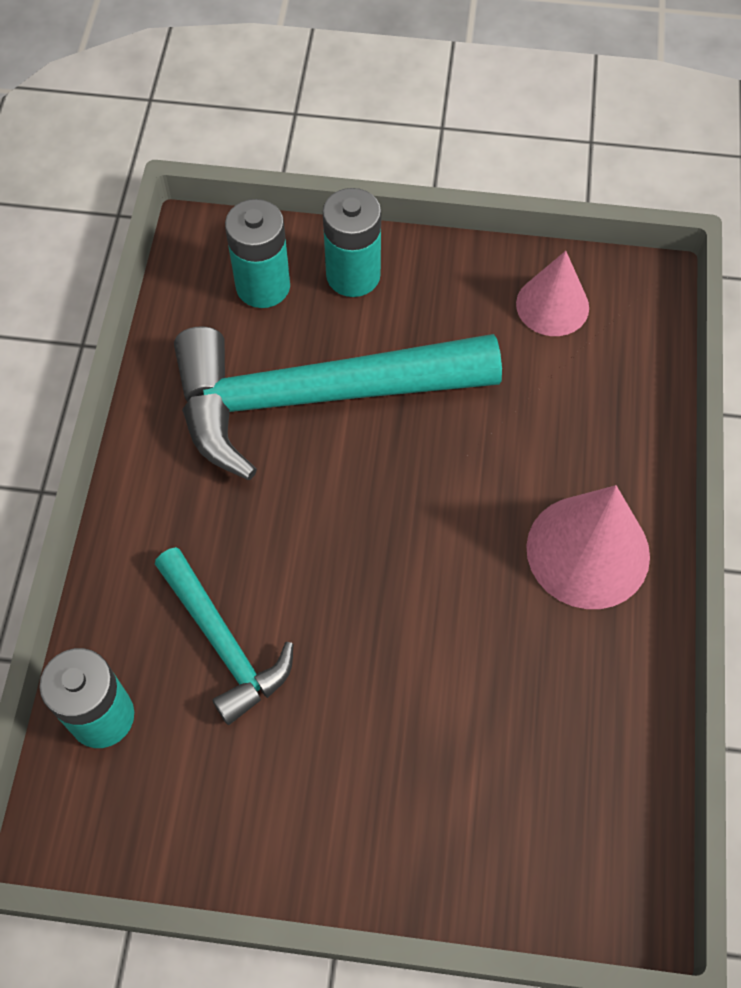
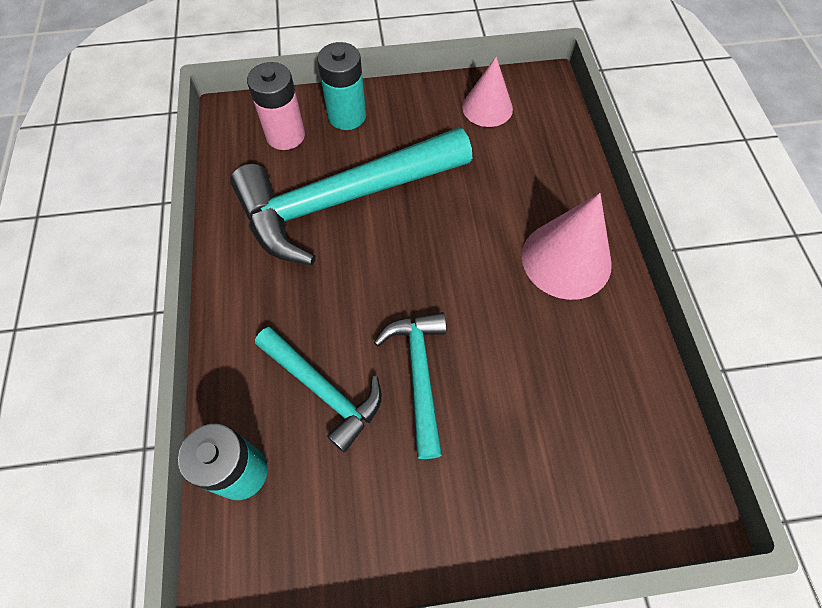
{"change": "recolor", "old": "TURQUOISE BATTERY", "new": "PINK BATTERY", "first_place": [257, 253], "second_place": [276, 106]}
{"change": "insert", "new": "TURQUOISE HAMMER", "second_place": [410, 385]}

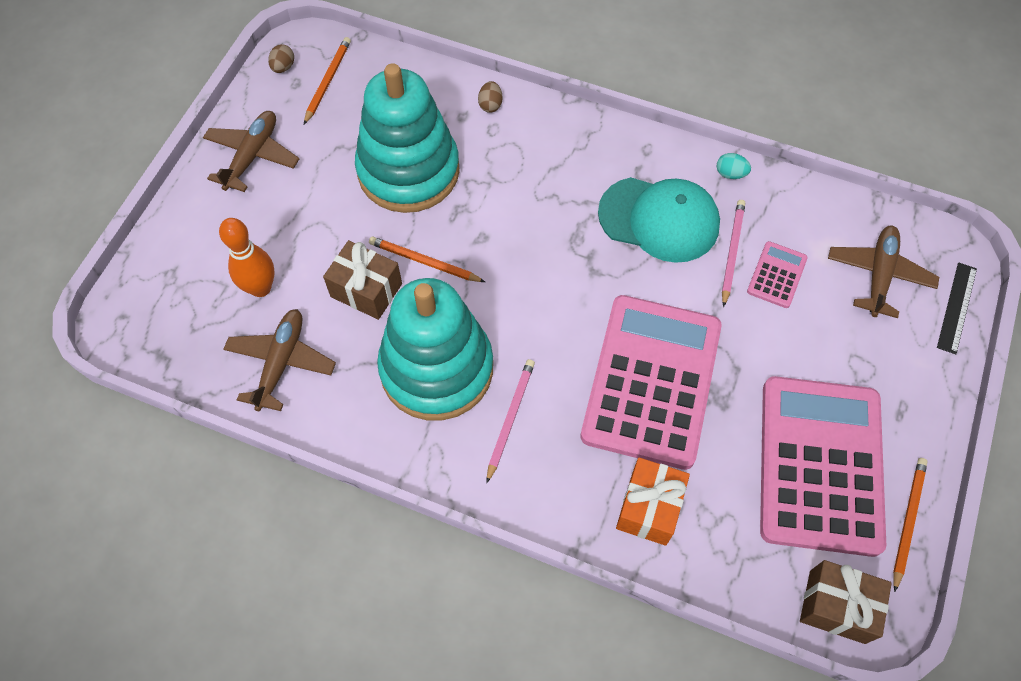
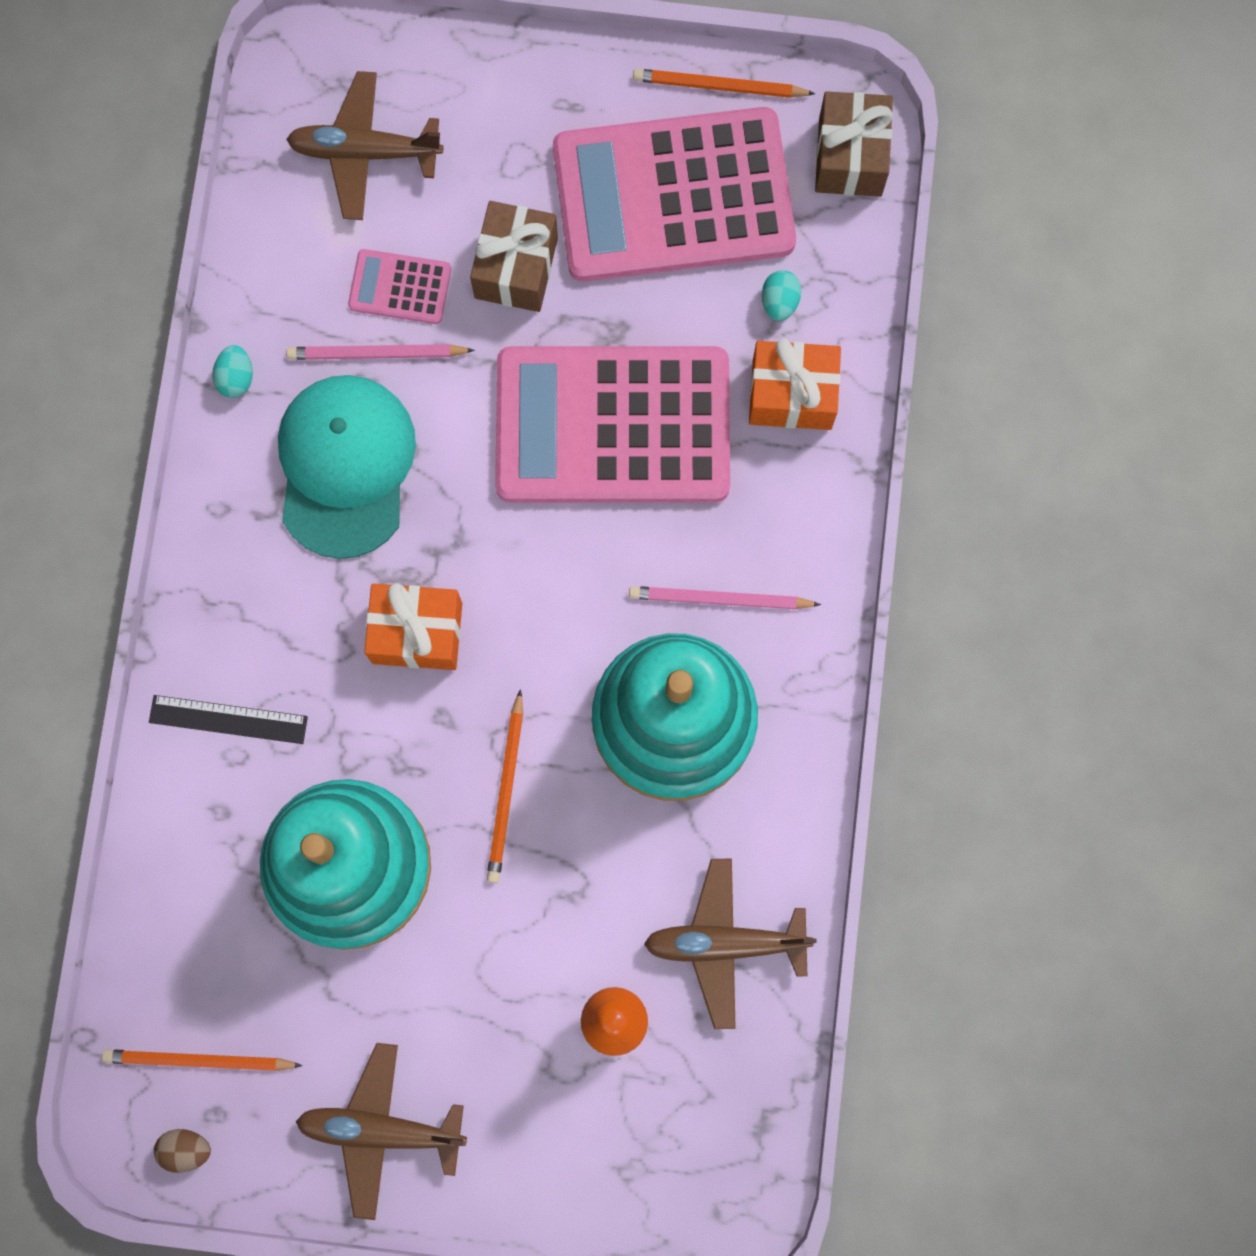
{"change": "delete", "old": "BROWN EGG", "first_place": [490, 97]}
{"change": "move", "old": "BROWN GIFT", "first_place": [362, 280], "second_place": [514, 256]}
{"change": "move", "old": "BLACK RULER", "first_place": [957, 308], "second_place": [228, 719]}
{"change": "insert", "new": "TURQUOISE EGG", "second_place": [781, 295]}
{"change": "insert", "new": "ORANGE GIFT", "second_place": [413, 626]}

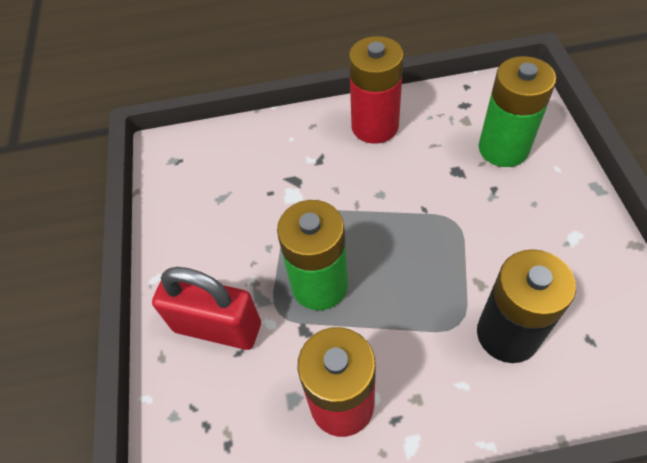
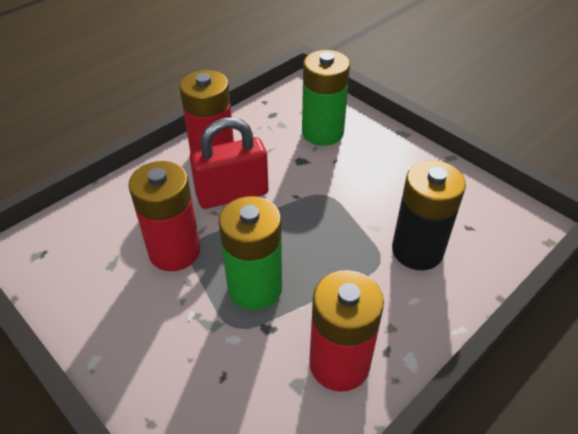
{"change": "move", "old": "RED PADLOCK", "first_place": [206, 308], "second_place": [229, 163]}
{"change": "insert", "new": "RED BATTERY", "second_place": [164, 216]}

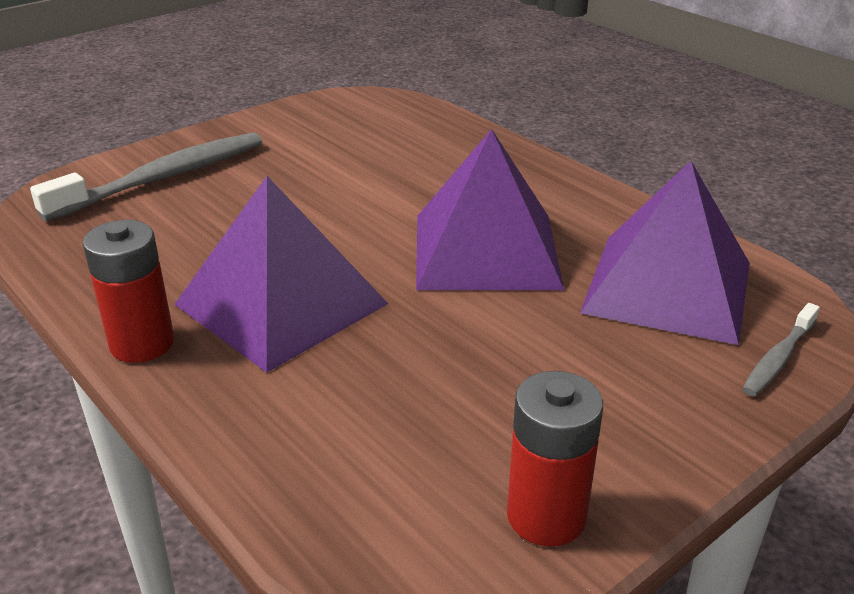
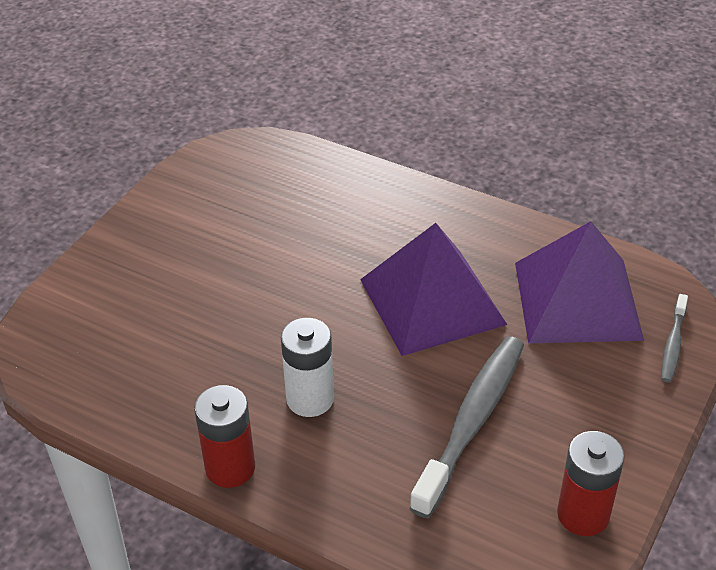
{"change": "move", "old": "GREY TOOTHBRUSH", "first_place": [146, 176], "second_place": [466, 427]}
{"change": "replace", "old": "PURPLE PYRAMID", "new": "WHITE BATTERY", "first_place": [281, 274], "second_place": [307, 367]}

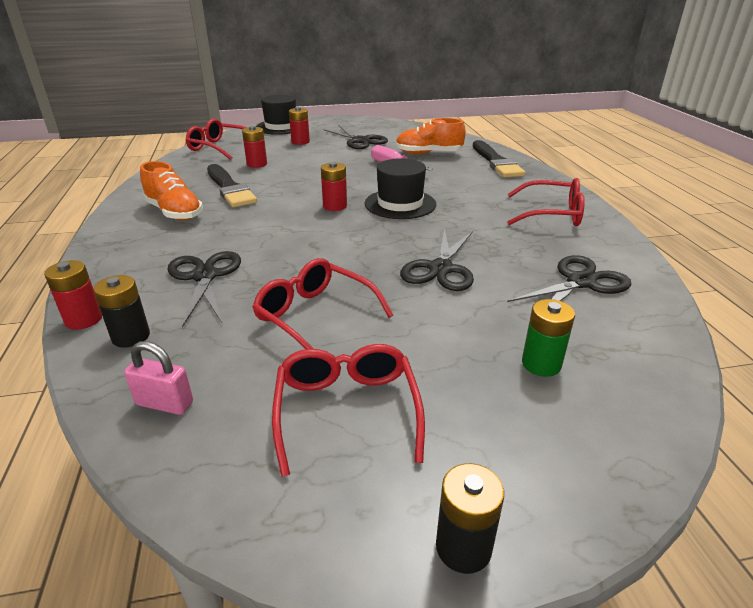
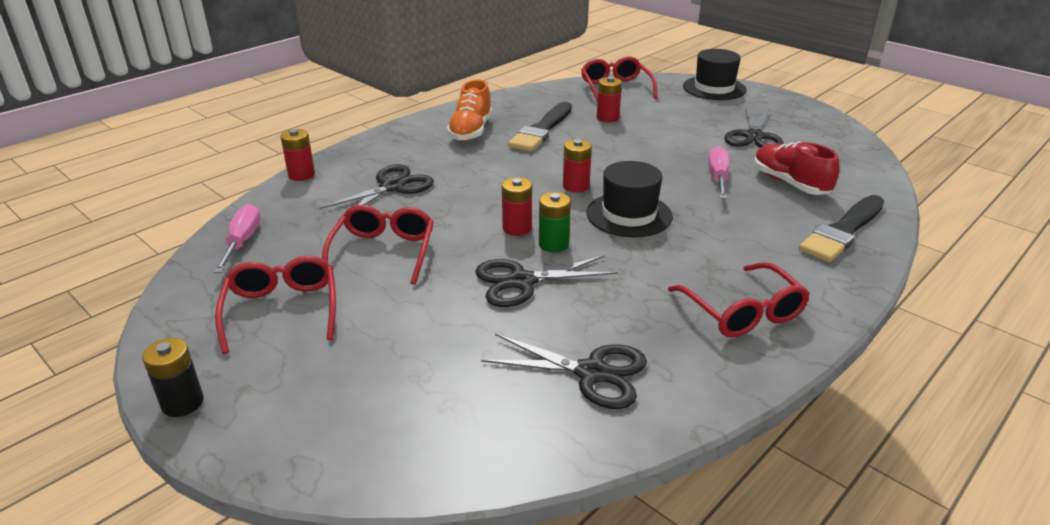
{"change": "move", "old": "RED BATTERY", "first_place": [299, 126], "second_place": [517, 206]}
{"change": "recolor", "old": "ORANGE SHOE", "new": "RED SHOE", "first_place": [430, 136], "second_place": [796, 168]}
{"change": "delete", "old": "BLACK BATTERY", "first_place": [121, 311]}
{"change": "move", "old": "GREEN BATTERY", "first_place": [548, 338], "second_place": [555, 222]}
{"change": "replace", "old": "PINK PADLOCK", "new": "PINK SCREWDRIVER", "first_place": [158, 378], "second_place": [237, 238]}
{"change": "rotate", "old": "RED GLASSES", "first_place": [348, 410], "second_place": [275, 305], "degrees": -60}

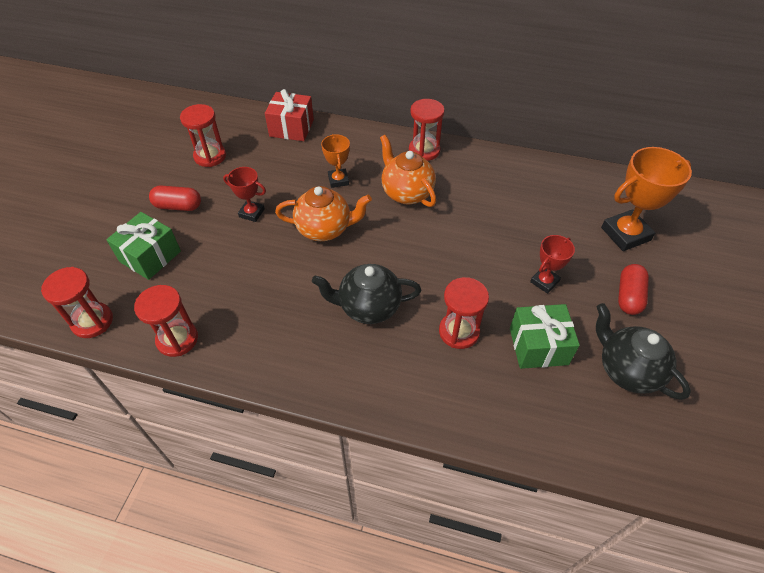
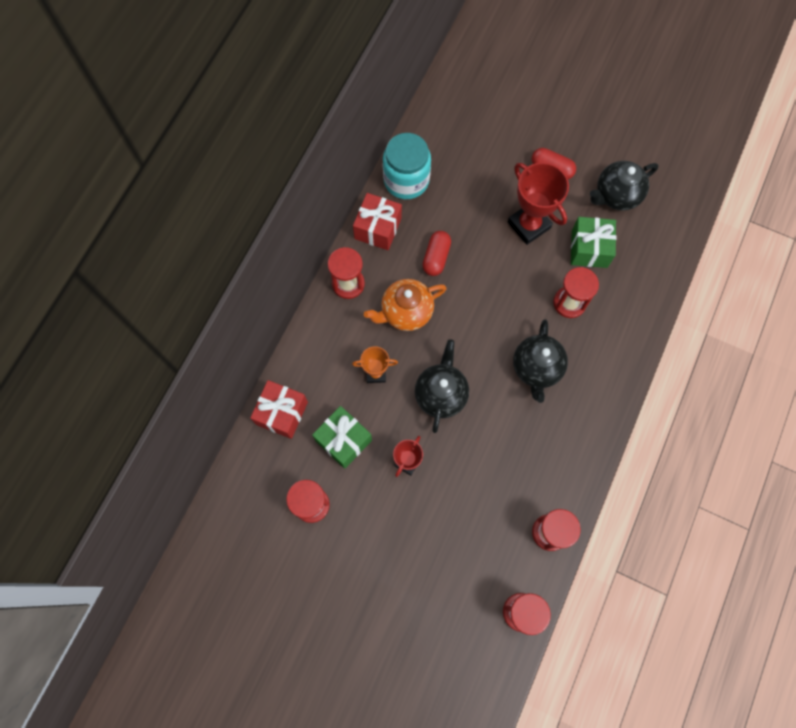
{"change": "delete", "old": "ORANGE TROPHY", "first_place": [646, 199]}
{"change": "move", "old": "RED CAPSULE", "first_place": [175, 198], "second_place": [436, 253]}
{"change": "recolor", "old": "ORANGE TEAPOT", "new": "BLACK TEAPOT", "first_place": [323, 213], "second_place": [442, 386]}
{"change": "move", "old": "GREEN GIFT", "first_place": [143, 246], "second_place": [342, 437]}
{"change": "resize", "old": "RED TROPHY", "first_place": [552, 264], "second_place": [538, 203], "factor": 1.78}
{"change": "insert", "new": "TURQUOISE JAR", "second_place": [407, 166]}
{"change": "insert", "new": "RED GIFT", "second_place": [377, 221]}

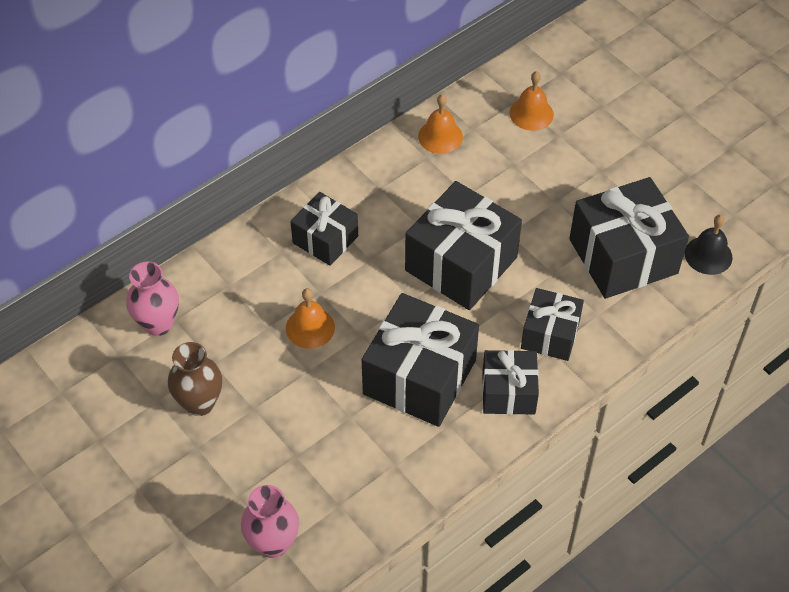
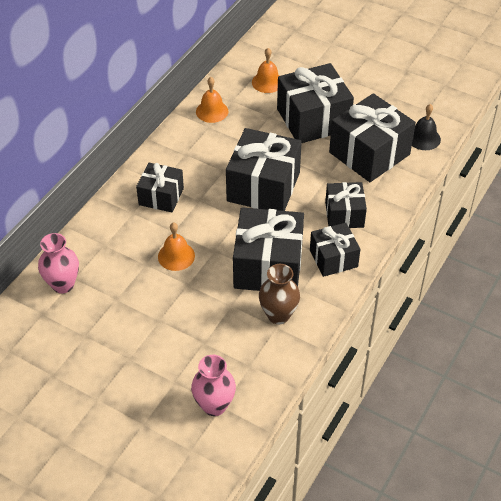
{"change": "move", "old": "BROWN VASE", "first_place": [195, 379], "second_place": [279, 294]}
{"change": "insert", "new": "BLACK GIFT", "second_place": [315, 103]}

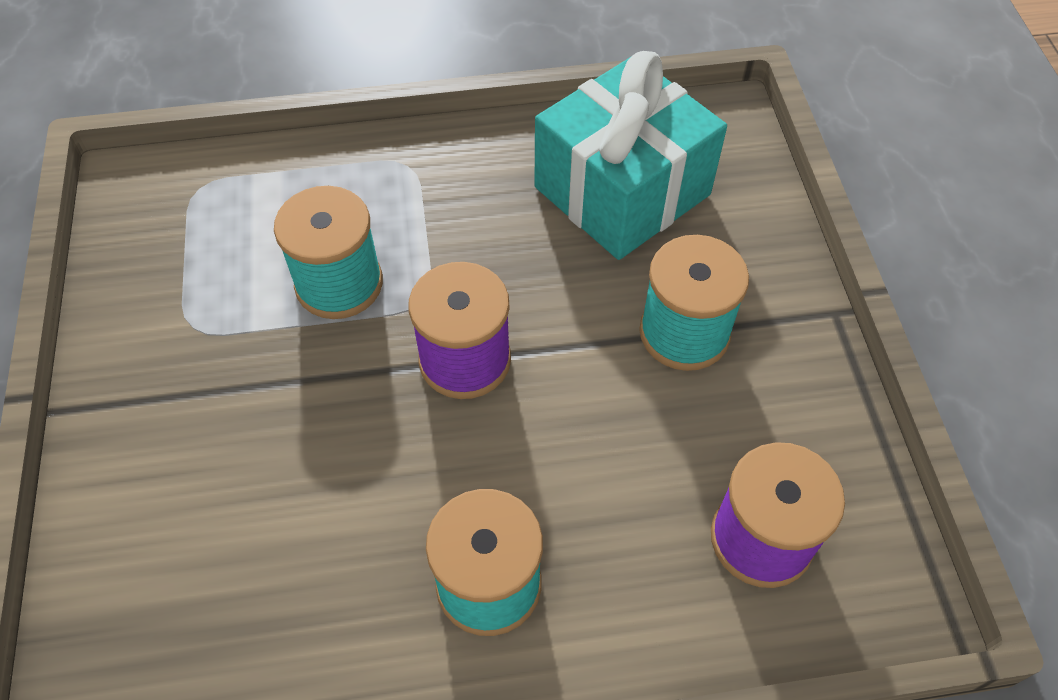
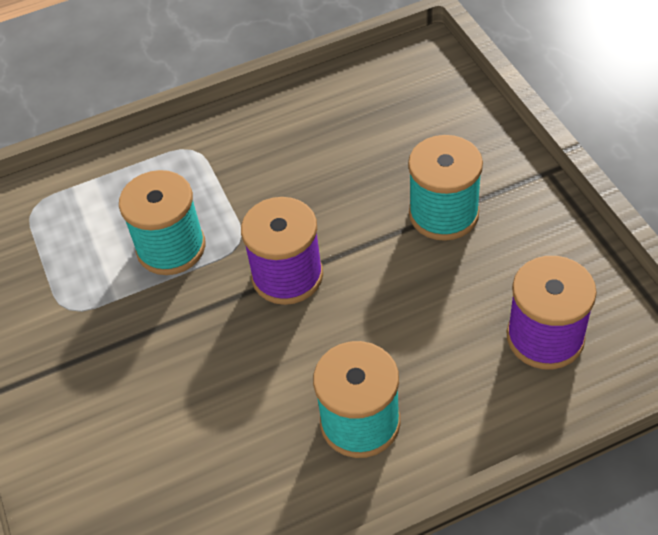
{"change": "delete", "old": "TURQUOISE GIFT", "first_place": [631, 155]}

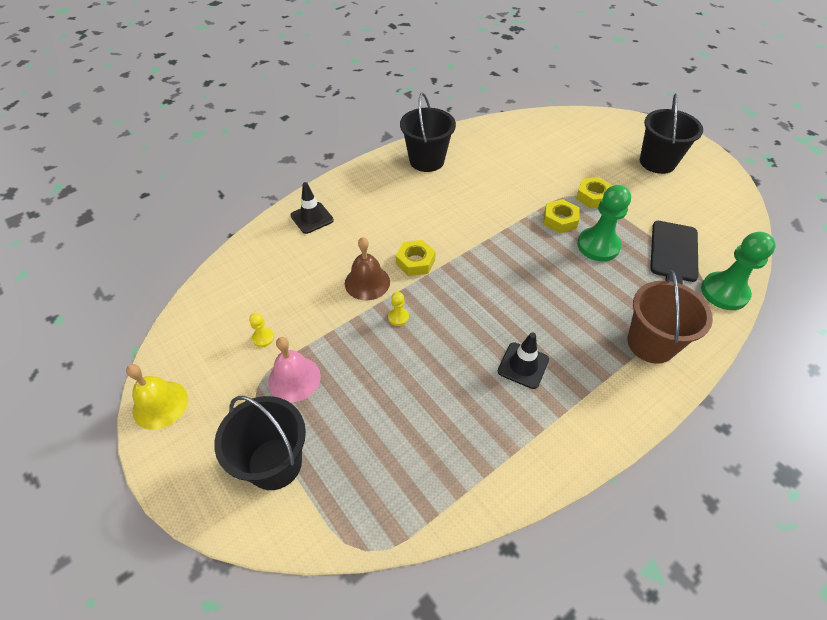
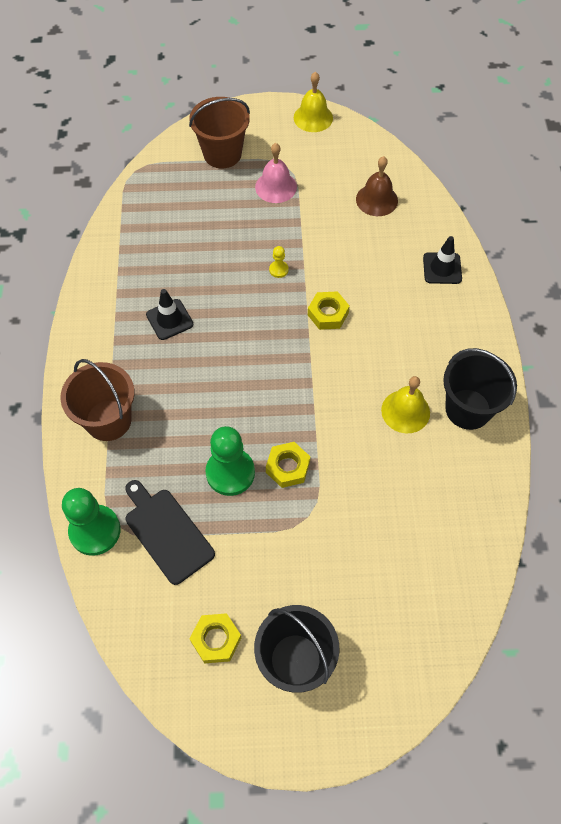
{"change": "move", "old": "YELLOW NUT", "first_place": [594, 192], "second_place": [215, 638]}
{"change": "move", "old": "BROWN BELL", "first_place": [367, 268], "second_place": [377, 186]}
{"change": "delete", "old": "YELLOW PAWN", "first_place": [261, 330]}
{"change": "recolor", "old": "BLACK BUCKET", "new": "BROWN BUCKET", "first_place": [260, 443], "second_place": [219, 132]}
{"change": "insert", "new": "YELLOW BELL", "second_place": [405, 405]}

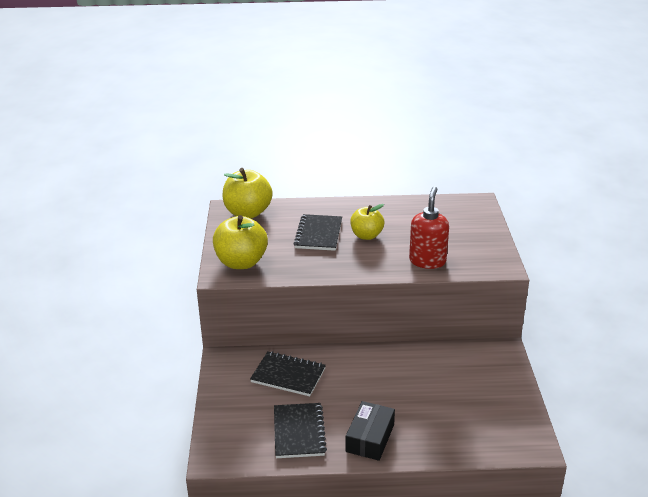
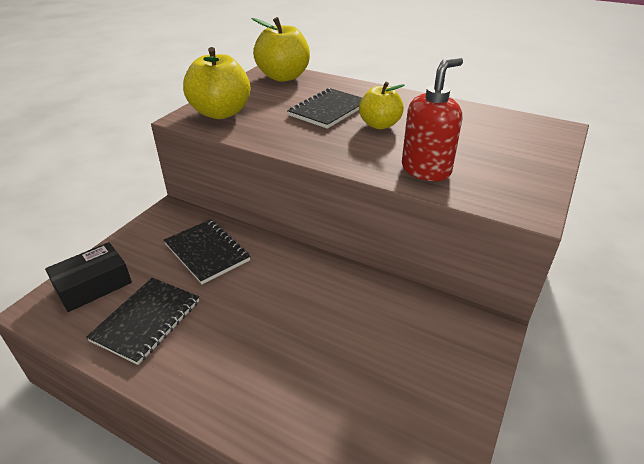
{"change": "move", "old": "BLACK BOX", "first_place": [370, 431], "second_place": [88, 277]}

